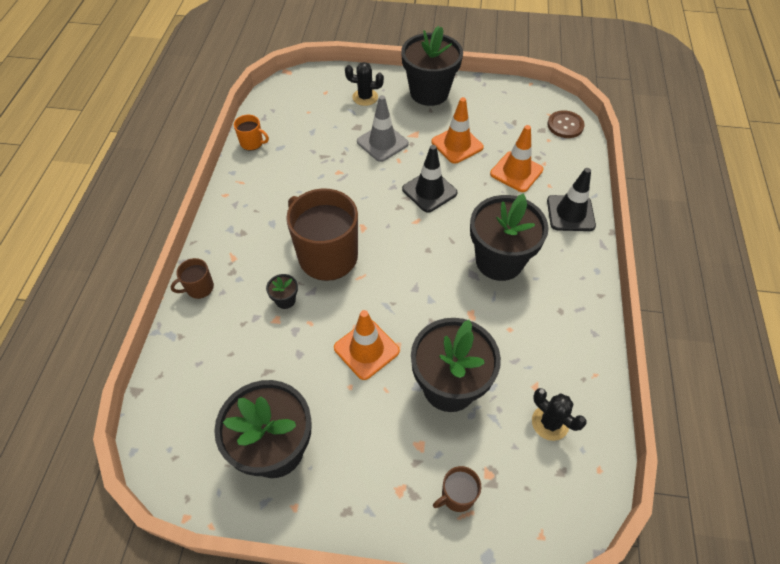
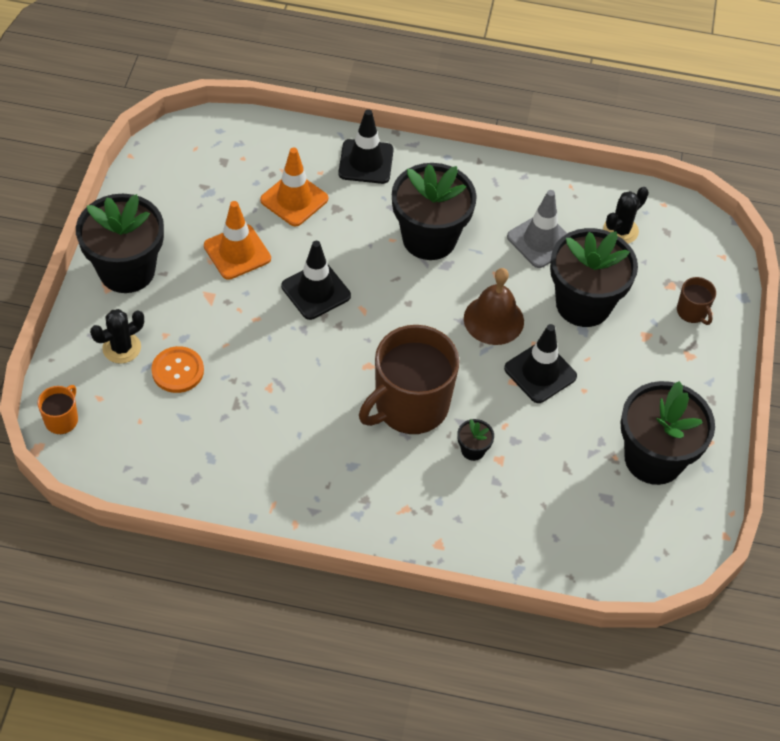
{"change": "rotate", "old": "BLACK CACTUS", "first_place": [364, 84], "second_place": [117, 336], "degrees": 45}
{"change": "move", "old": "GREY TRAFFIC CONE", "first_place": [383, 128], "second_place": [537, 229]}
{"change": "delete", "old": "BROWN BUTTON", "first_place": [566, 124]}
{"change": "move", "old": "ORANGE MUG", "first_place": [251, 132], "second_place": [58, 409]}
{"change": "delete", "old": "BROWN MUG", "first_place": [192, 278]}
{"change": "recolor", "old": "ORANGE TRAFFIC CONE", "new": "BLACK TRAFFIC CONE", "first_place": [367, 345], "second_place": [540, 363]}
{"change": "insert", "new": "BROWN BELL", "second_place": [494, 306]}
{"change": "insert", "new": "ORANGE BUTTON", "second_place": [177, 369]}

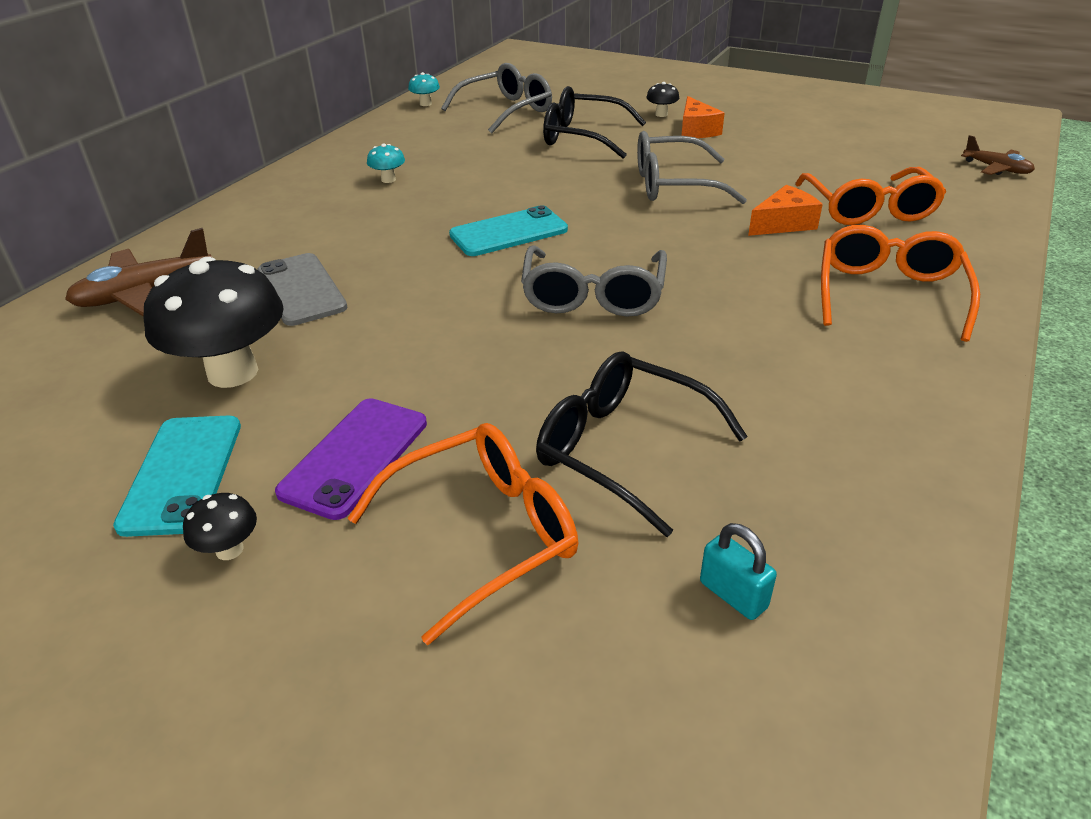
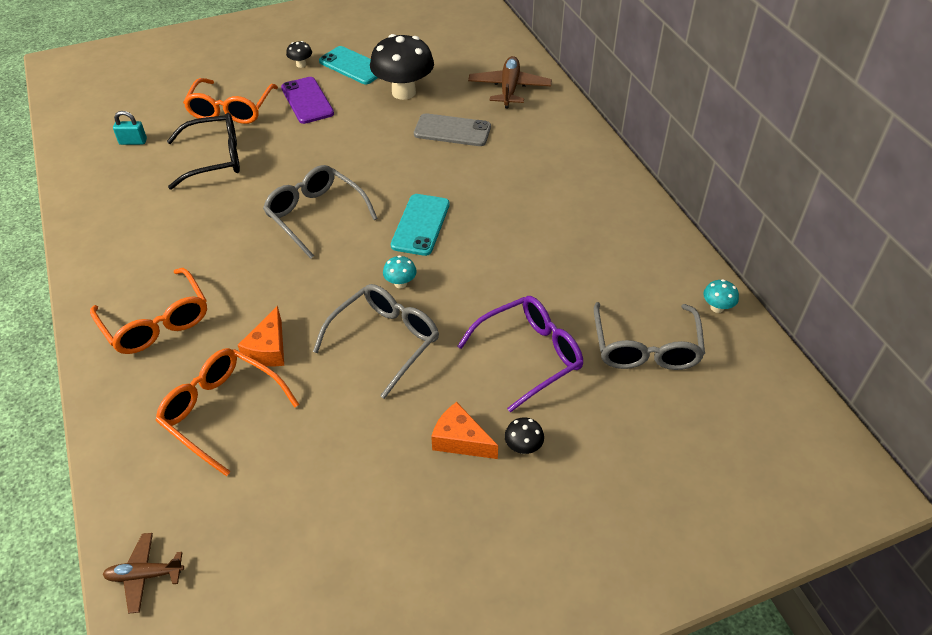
{"change": "recolor", "old": "BLACK GLASSES", "new": "PURPLE GLASSES", "first_place": [594, 122], "second_place": [520, 354]}
{"change": "move", "old": "TURQUOISE MUSHROOM", "first_place": [386, 163], "second_place": [400, 271]}

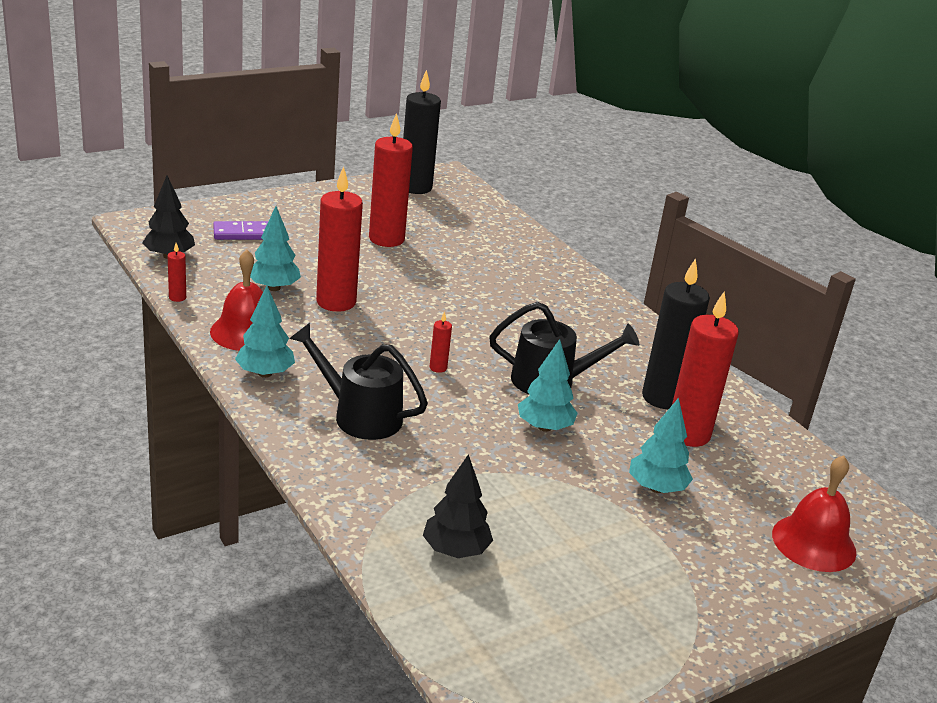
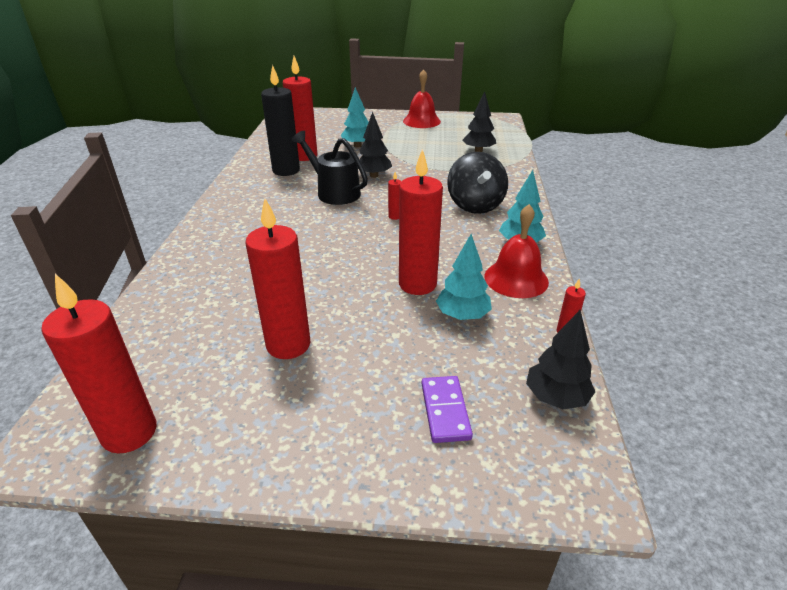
{"change": "recolor", "old": "BLACK CANDLE", "new": "RED CANDLE", "first_place": [422, 132], "second_place": [99, 364]}
{"change": "rotate", "old": "PURPLE DOMINO", "first_place": [240, 230], "second_place": [447, 409], "degrees": 60}
{"change": "replace", "old": "BLACK WATERING CAN", "new": "BLACK SPINNING TOP", "first_place": [358, 381], "second_place": [477, 183]}
{"change": "recolor", "old": "TURQUOISE TREE", "new": "BLACK TREE", "first_place": [548, 385], "second_place": [375, 145]}
{"change": "move", "old": "RED BELL", "first_place": [814, 513], "second_place": [422, 98]}

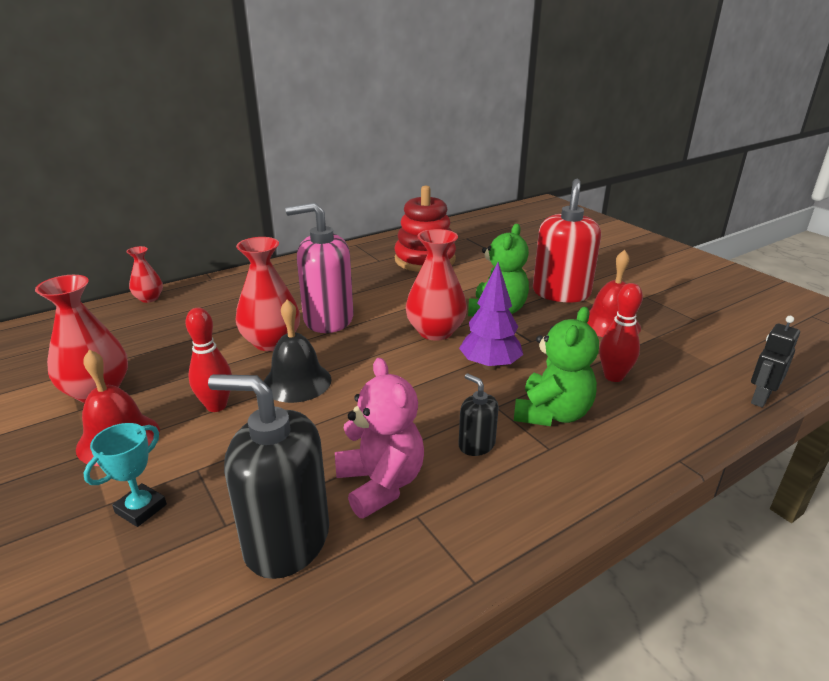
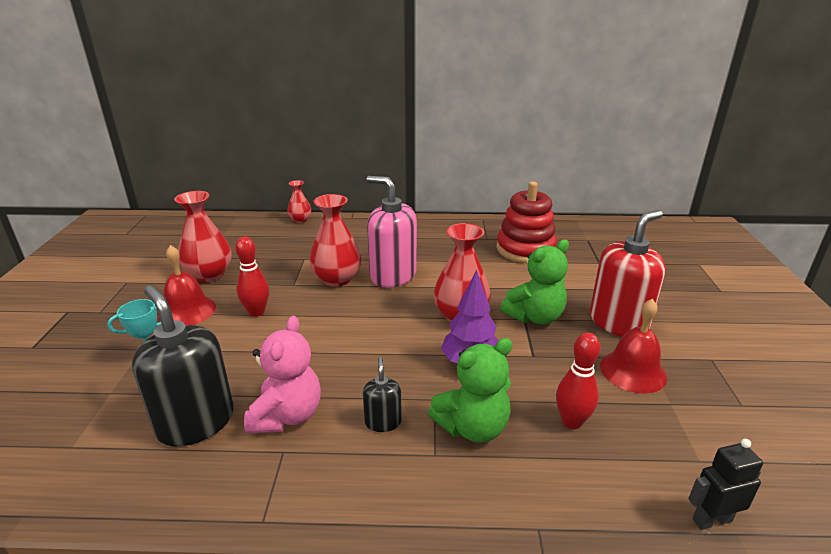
{"change": "delete", "old": "BLACK BELL", "first_place": [298, 351]}

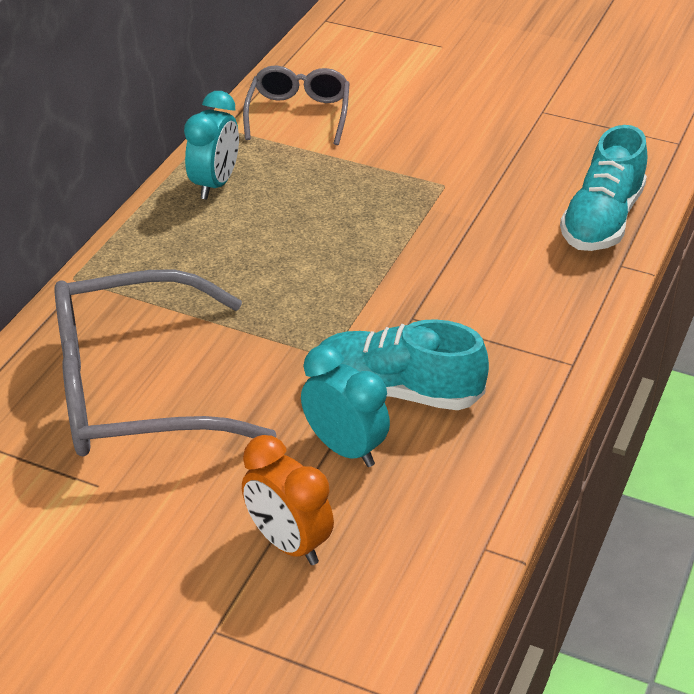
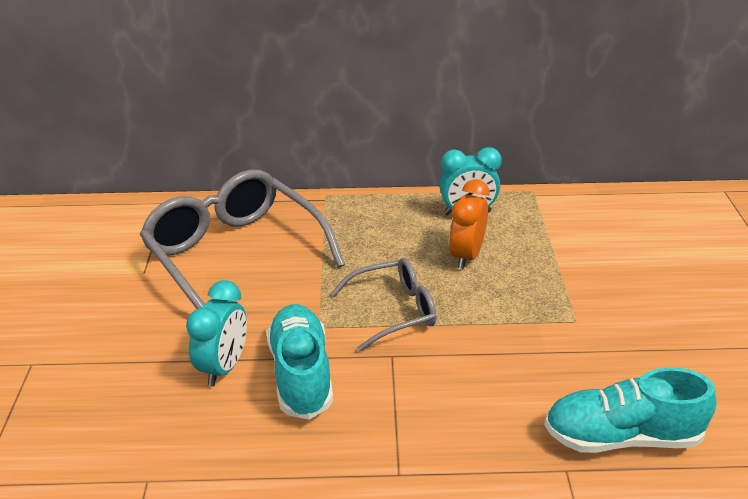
{"change": "move", "old": "GREY GLASSES", "first_place": [296, 105], "second_place": [383, 304]}
{"change": "move", "old": "ORANGE CLOCK", "first_place": [288, 500], "second_place": [469, 224]}

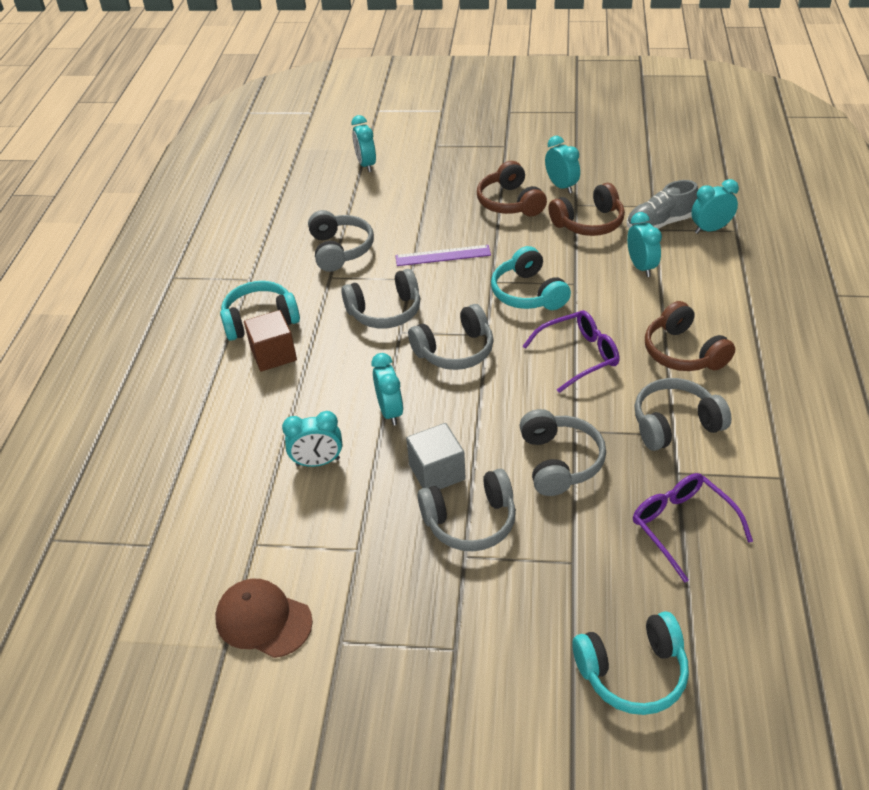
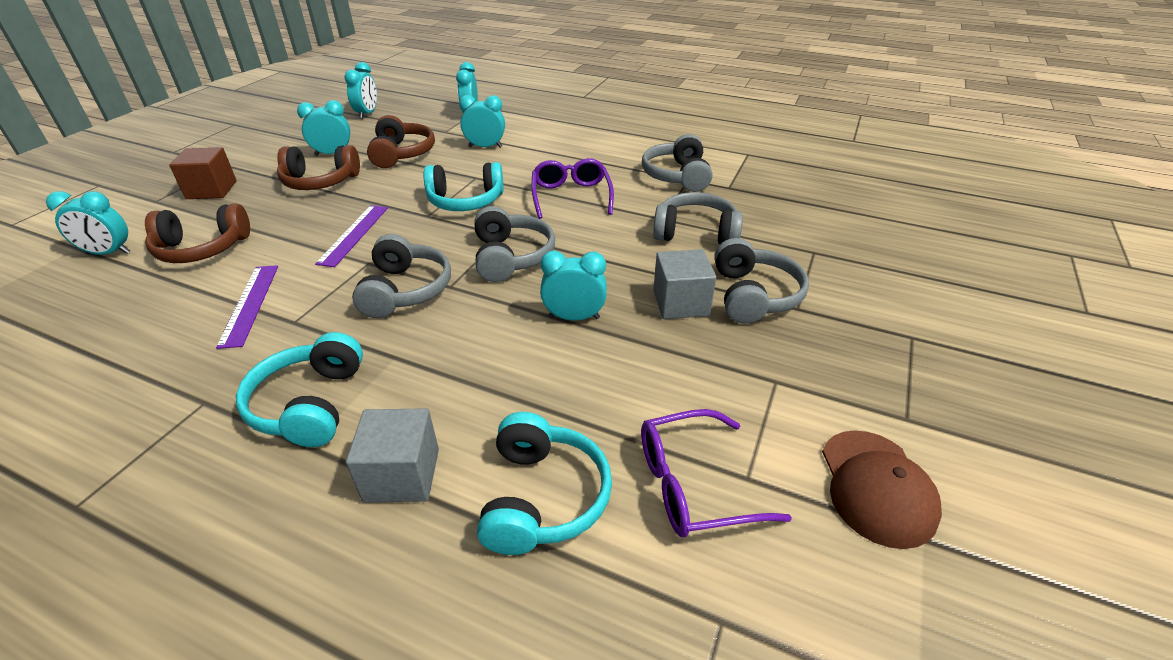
{"change": "delete", "old": "GREY SHOE", "first_place": [662, 204]}
{"change": "replace", "old": "GREY HEADPHONES", "new": "PURPLE RULER", "first_place": [341, 241], "second_place": [247, 307]}
{"change": "move", "old": "BROWN HEADPHONES", "first_place": [690, 336], "second_place": [197, 233]}
{"change": "move", "old": "BROWN CUBE", "first_place": [270, 340], "second_place": [203, 173]}
{"change": "move", "old": "TURQUOISE CLOCK", "first_place": [312, 439], "second_place": [360, 90]}
{"change": "move", "old": "PURPLE GLASSES", "first_place": [693, 528], "second_place": [716, 473]}
{"change": "rotate", "old": "BROWN CAP", "first_place": [264, 618], "second_place": [882, 489], "degrees": -45}
{"change": "move", "old": "TURQUOISE HEADPHONES", "first_place": [631, 663], "second_place": [544, 483]}
{"change": "insert", "new": "GREY CUBE", "second_place": [392, 455]}

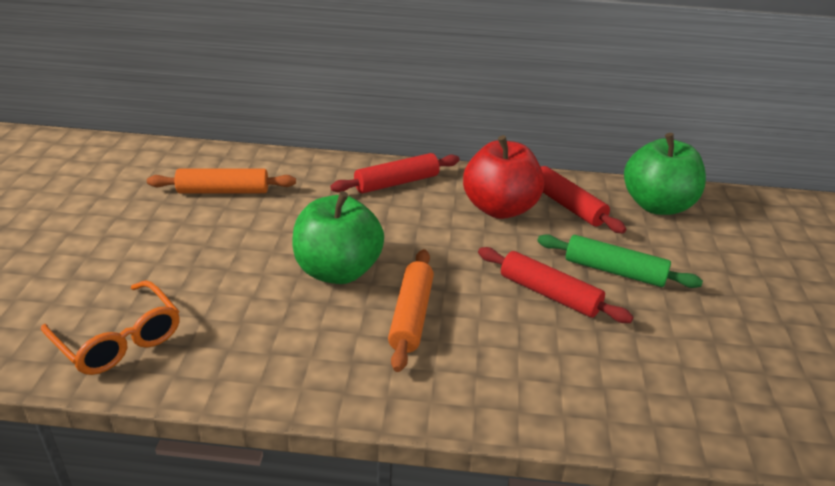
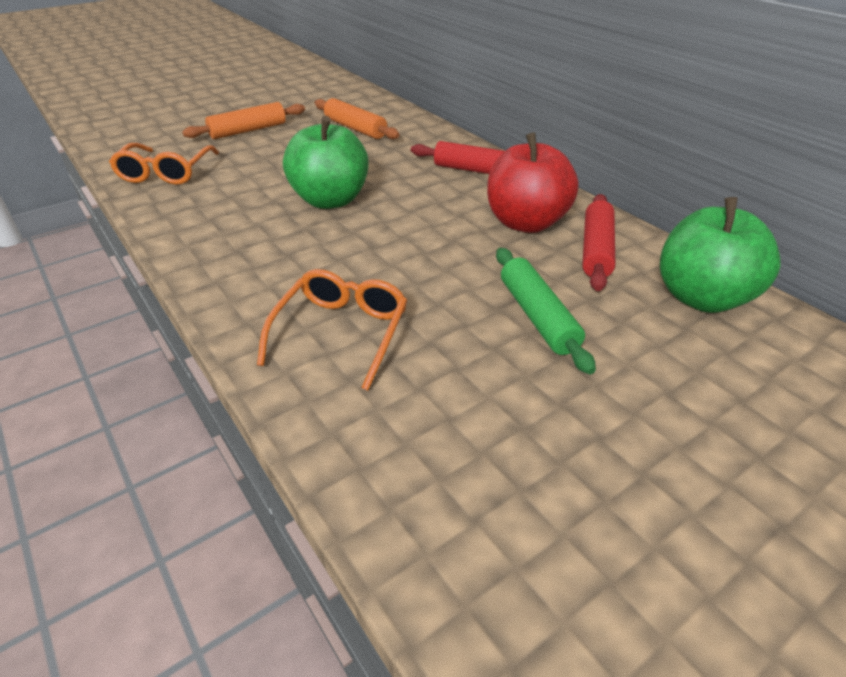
{"change": "delete", "old": "RED ROLLING PIN", "first_place": [555, 285]}
{"change": "move", "old": "ORANGE ROLLING PIN", "first_place": [411, 310], "second_place": [243, 120]}
{"change": "insert", "new": "ORANGE GLASSES", "second_place": [332, 330]}

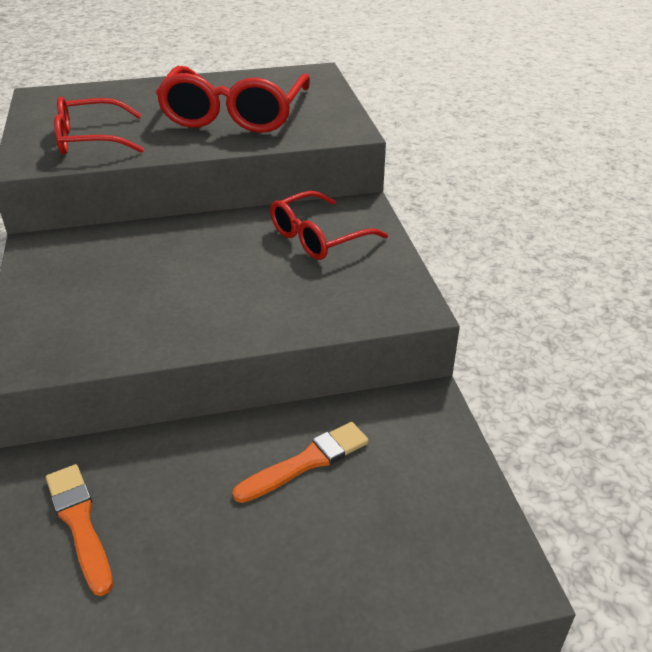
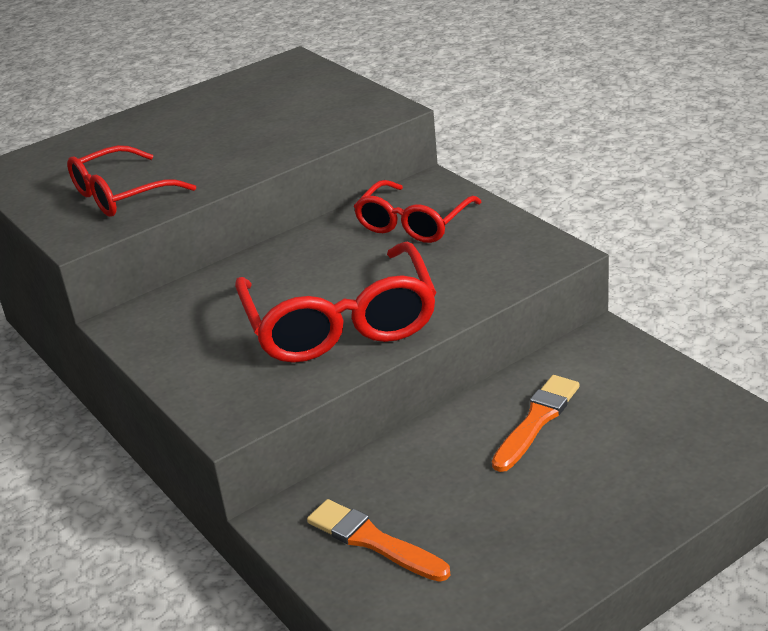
{"change": "move", "old": "RED GLASSES", "first_place": [233, 99], "second_place": [335, 302]}

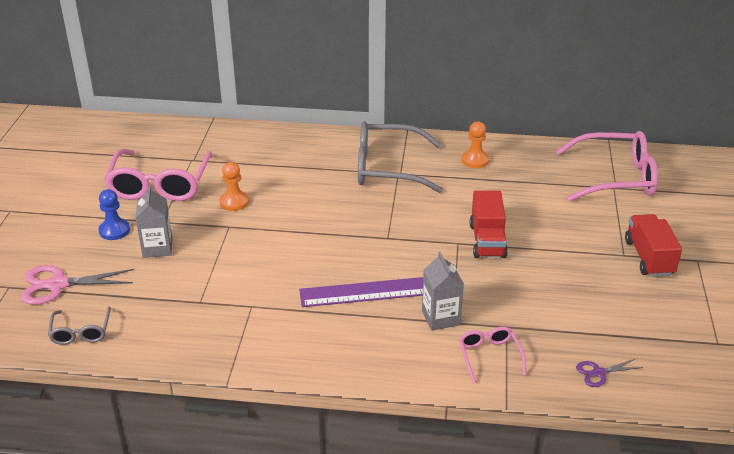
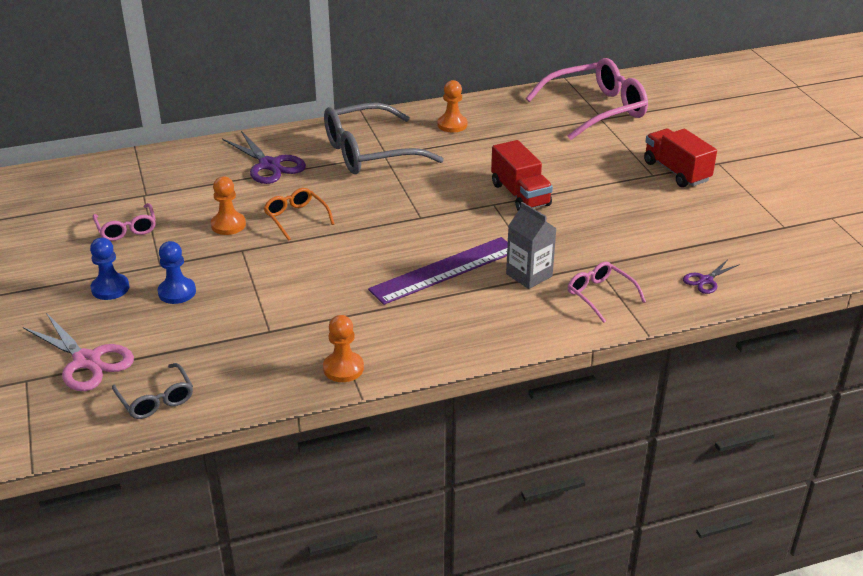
{"change": "resize", "old": "PINK GLASSES", "first_place": [158, 175], "second_place": [124, 222], "factor": 0.5}
{"change": "replace", "old": "GREY CARTON", "new": "BLUE PAWN", "first_place": [154, 221], "second_place": [177, 272]}
{"change": "rotate", "old": "PINK SCISSORS", "first_place": [77, 285], "second_place": [78, 352], "degrees": -105}
{"change": "insert", "new": "PURPLE SCISSORS", "second_place": [264, 157]}
{"change": "insert", "new": "ORANGE GLASSES", "second_place": [299, 214]}
{"change": "insert", "new": "ORANGE PAWN", "second_place": [343, 348]}

